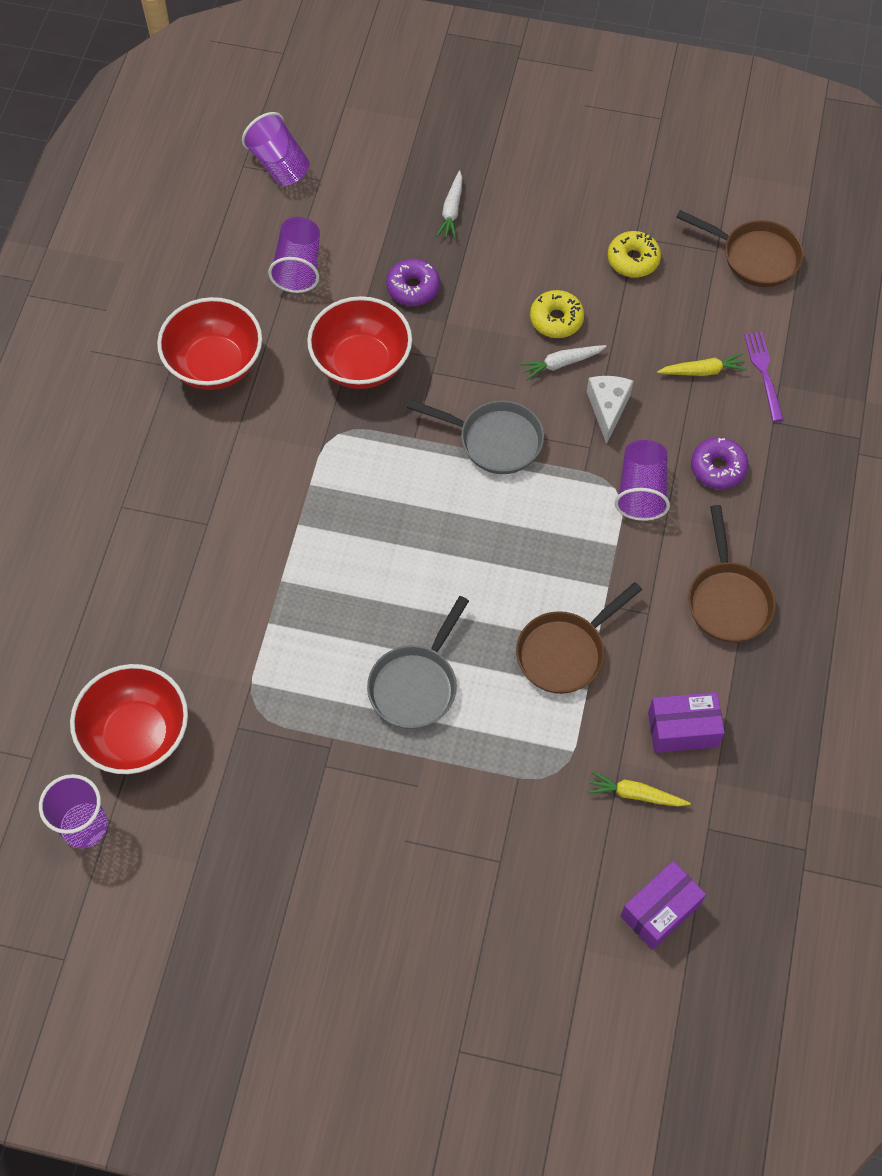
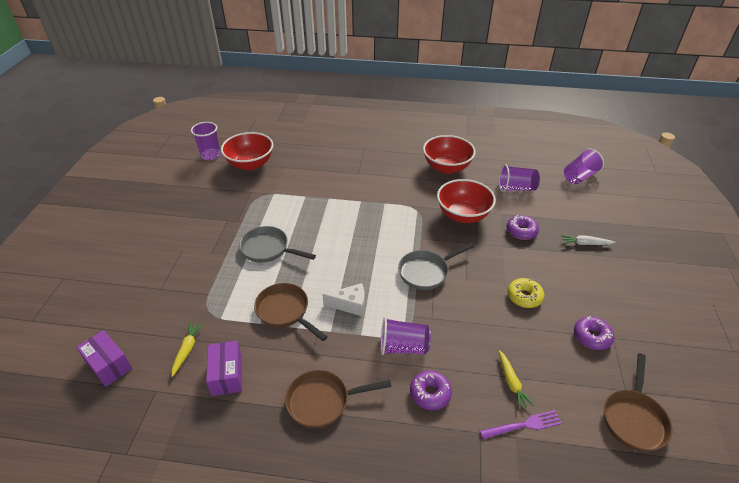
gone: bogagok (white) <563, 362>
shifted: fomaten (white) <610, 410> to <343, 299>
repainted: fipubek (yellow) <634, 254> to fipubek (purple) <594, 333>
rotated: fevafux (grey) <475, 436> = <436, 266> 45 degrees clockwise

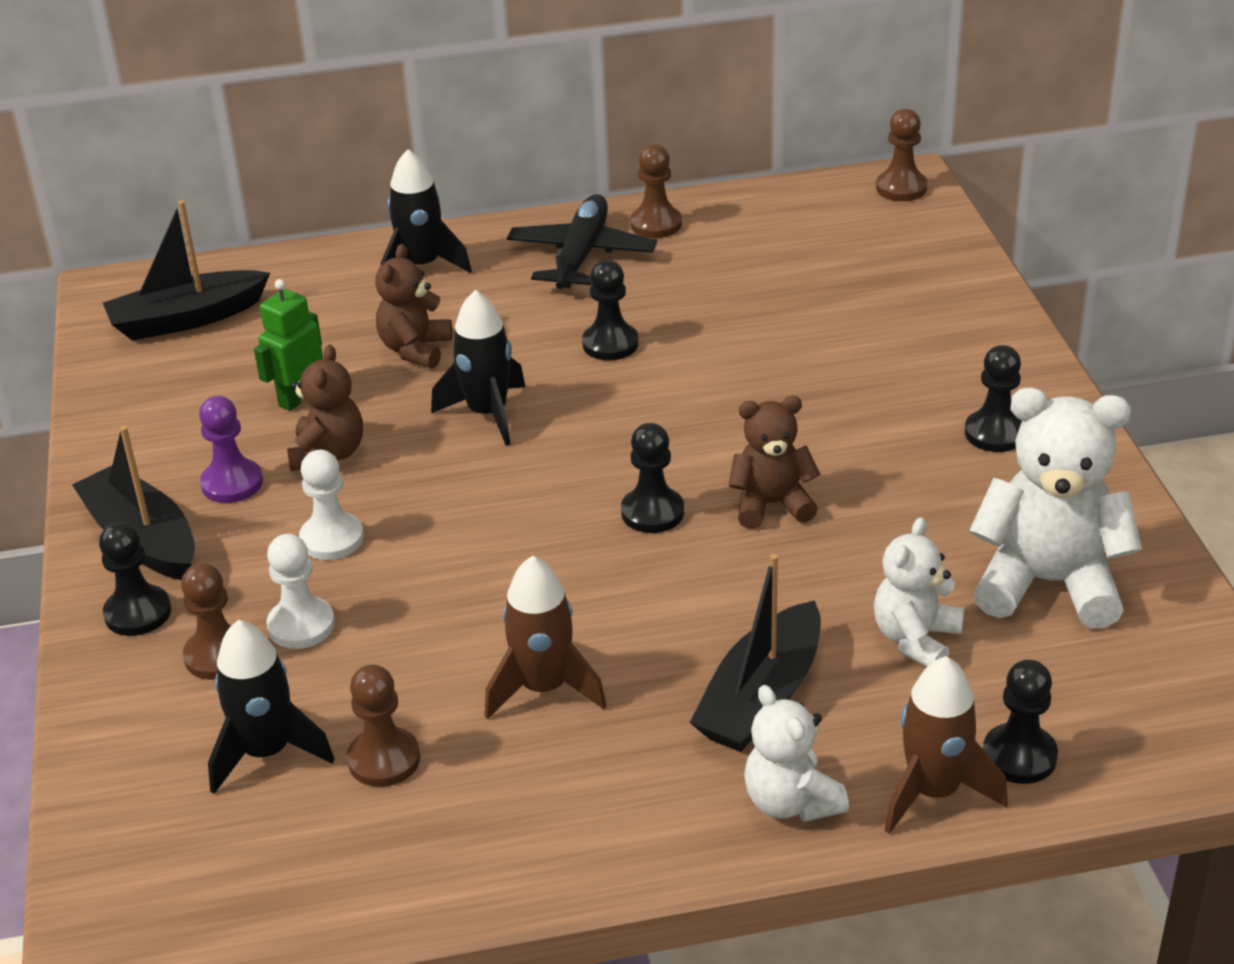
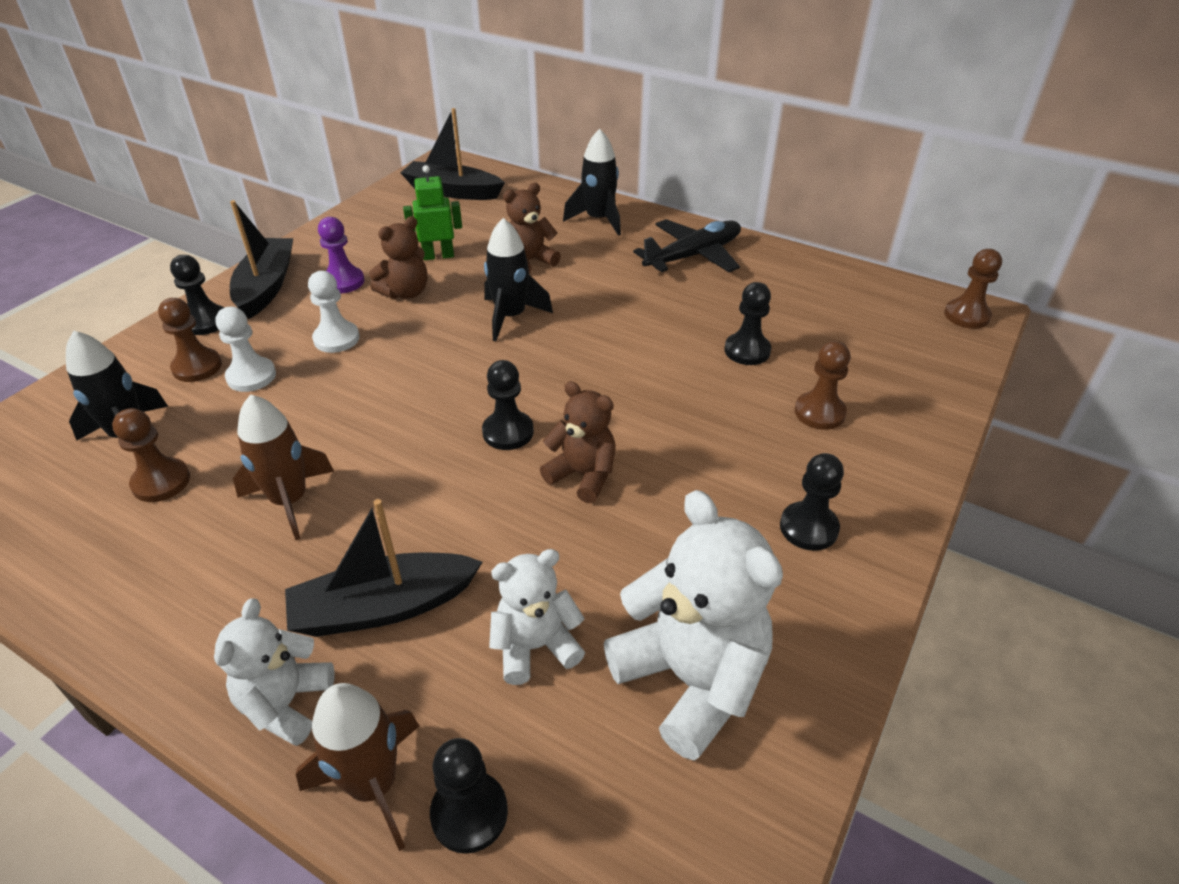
shifted: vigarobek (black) <610, 310> to <747, 323>; vigarobek (brown) <656, 191> to <822, 385>

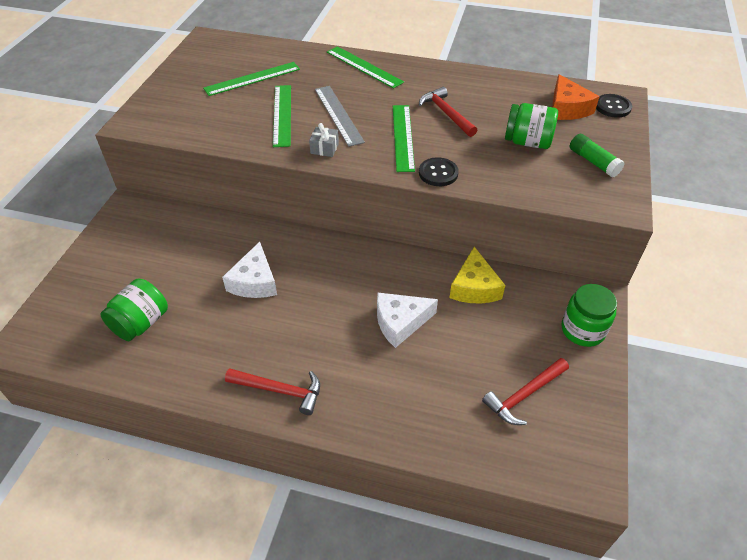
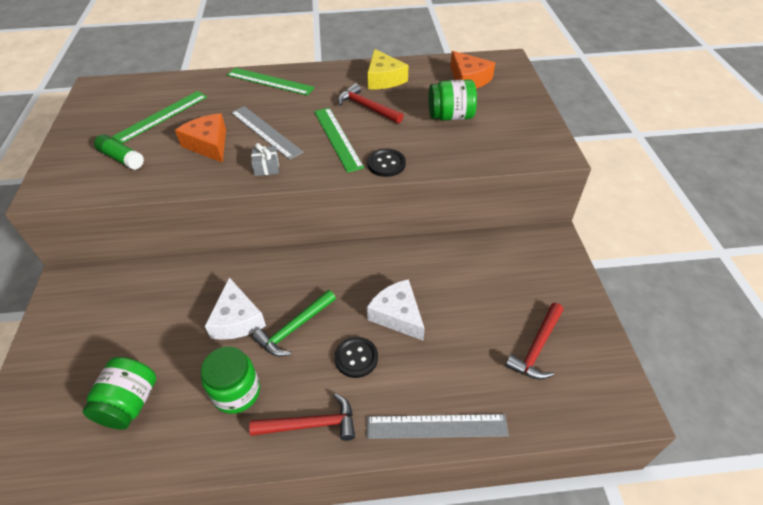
new: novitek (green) <294, 323>; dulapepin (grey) <438, 426>
shifted: fomaten (yellow) <477, 275> to <387, 69>; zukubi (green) <589, 315> to <230, 380>; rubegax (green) <597, 156> to <119, 152>; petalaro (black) <614, 106> to <356, 357>
swapped: dulapepin (green) <282, 116> to fomaten (orange) <200, 138>
rotated: fomaten (white) <407, 320> = <396, 310> 90 degrees clockwise

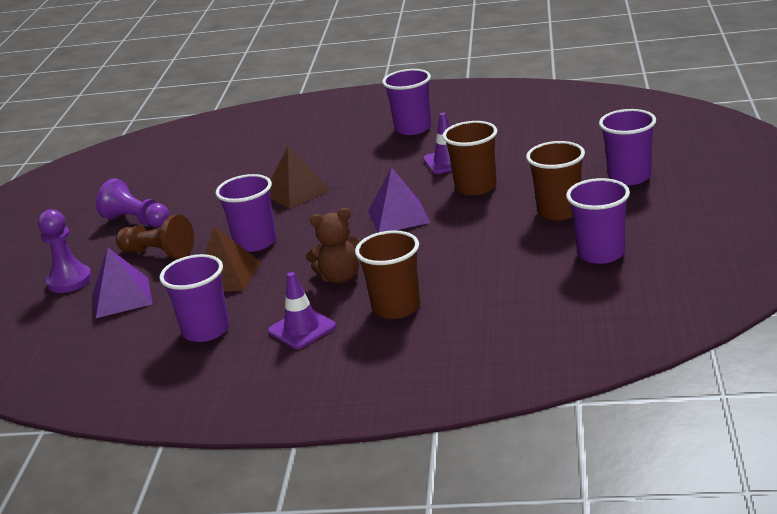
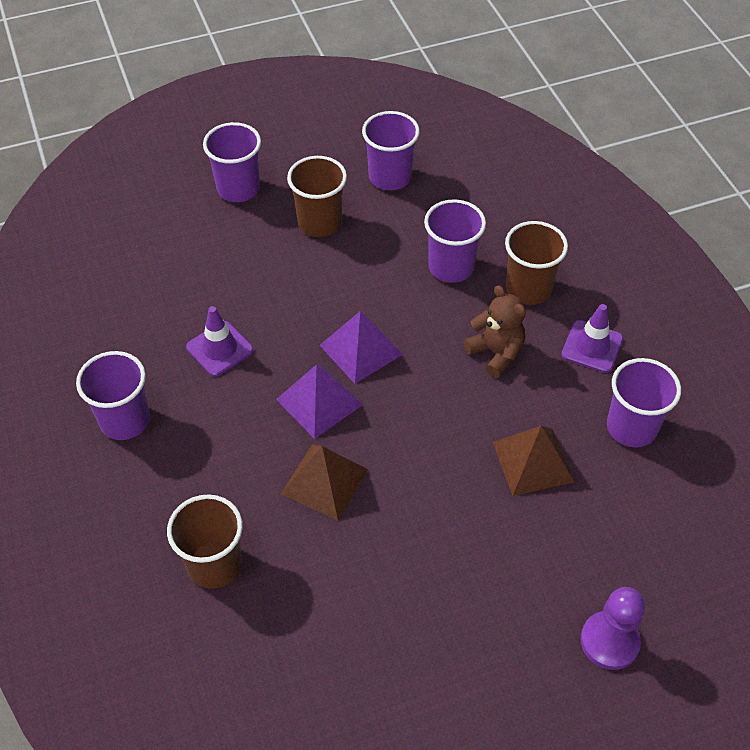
gone: vigarobek (purple) <132, 203>; vigarobek (brown) <155, 237>
shifted: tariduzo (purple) <122, 283> to <319, 401>; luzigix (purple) <245, 213> to <455, 241>; luzigix (brown) <469, 158> to <205, 541>

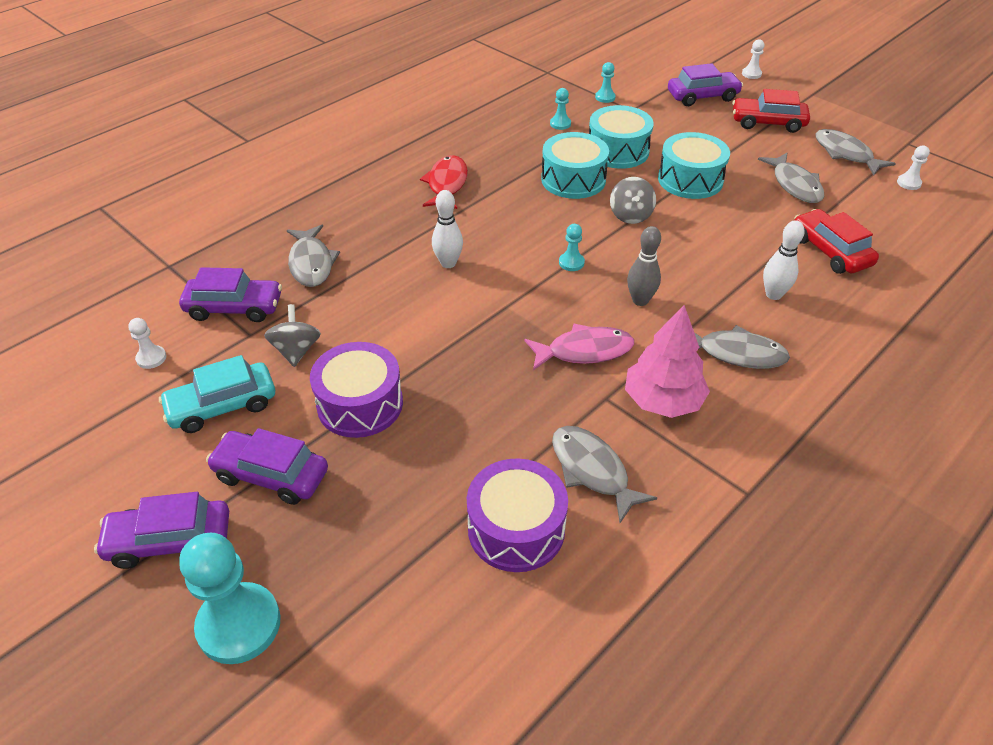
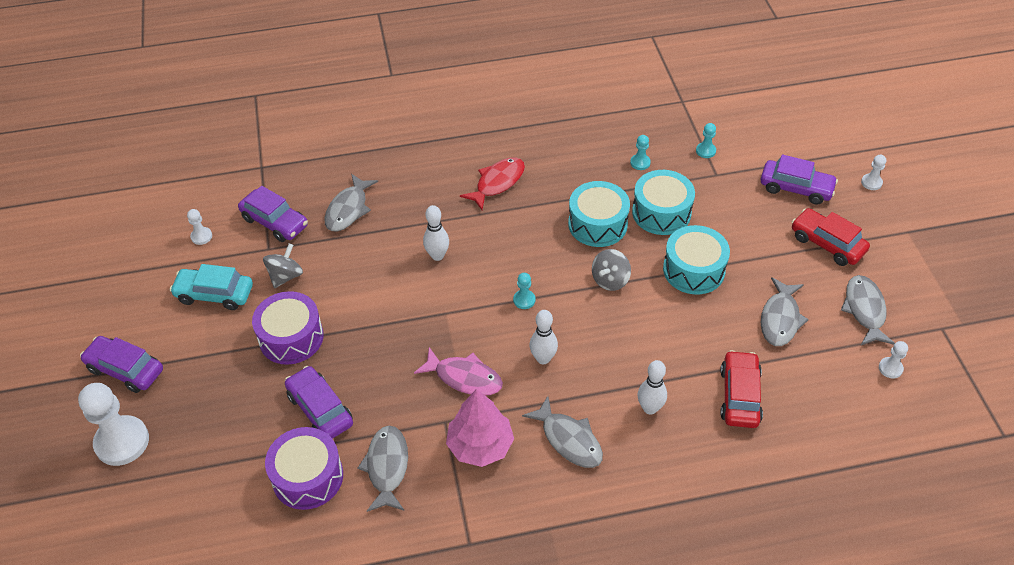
shifted: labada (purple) <267, 466> to <319, 402>
repainted: vigarobek (turquoise) <230, 598> to vigarobek (white) <113, 424>; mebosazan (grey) <644, 266> to mebosazan (white) <544, 337>

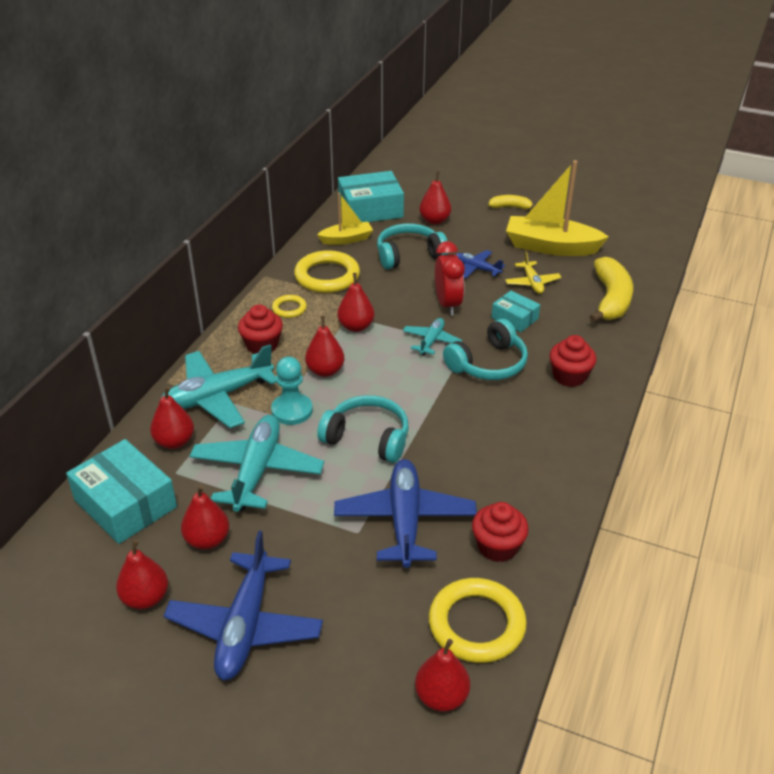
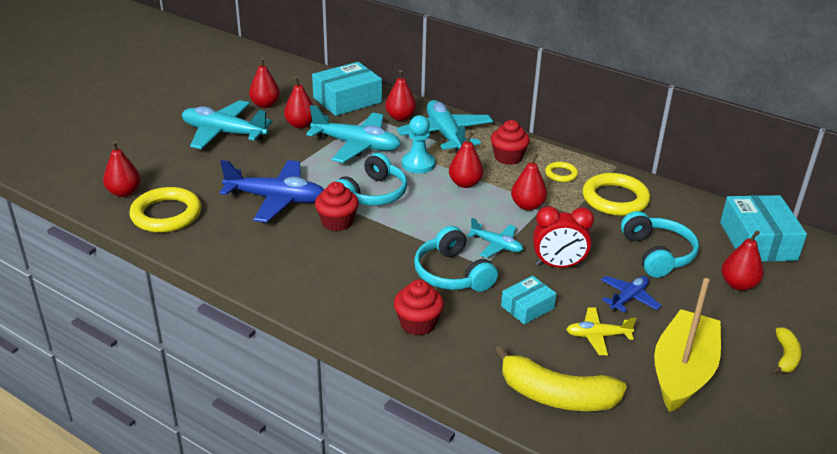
gone: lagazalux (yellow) <345, 219>
shifted: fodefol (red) <500, 532> to <337, 206>
repainted: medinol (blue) <243, 605> to medinol (turquoise) <227, 124>

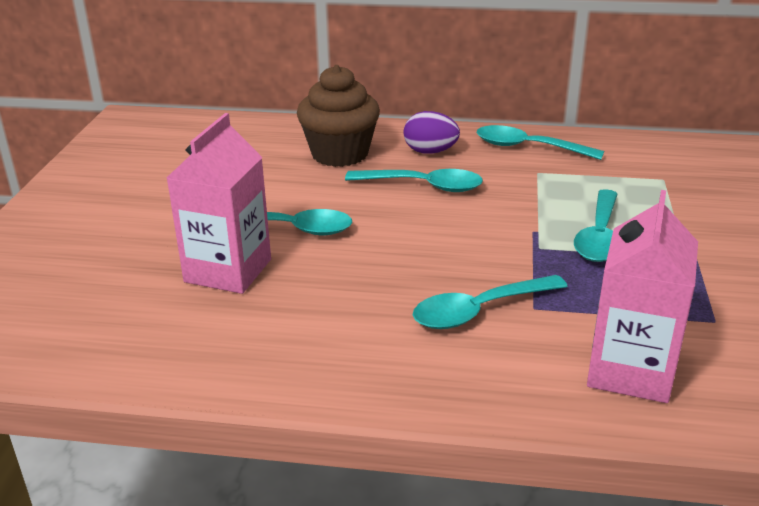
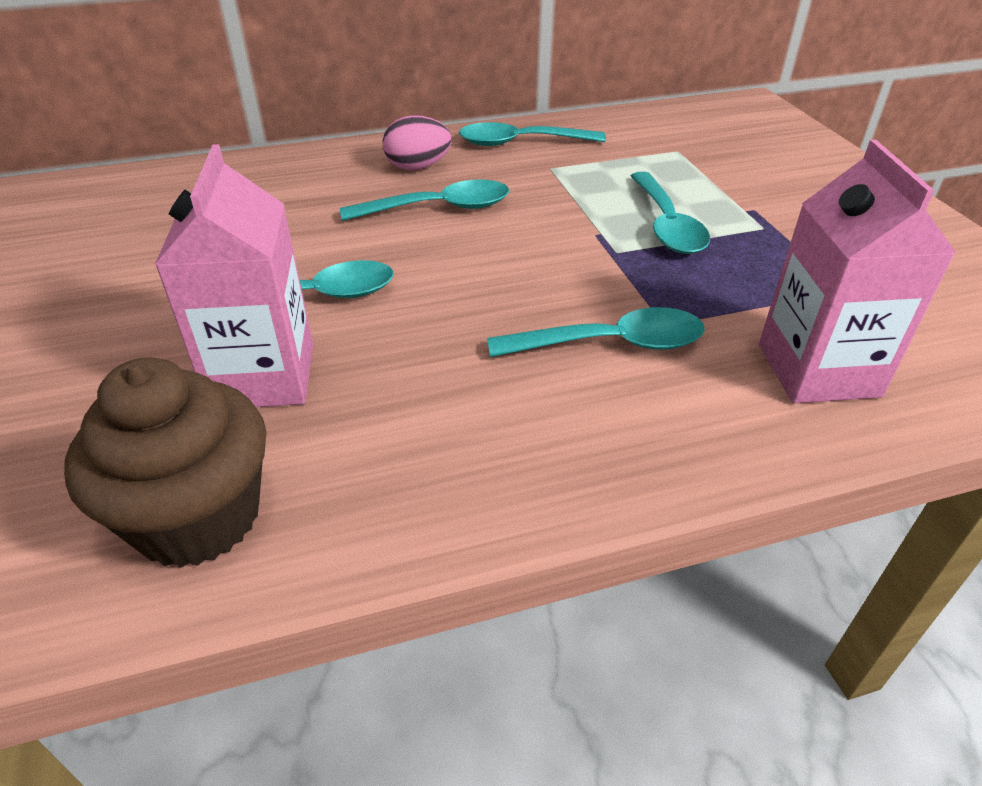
shifted: fodefol (brown) <338, 116> to <165, 462>
repainted: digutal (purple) <432, 132> to digutal (pink) <417, 142>
rotated: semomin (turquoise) <490, 302> = <596, 332> 135 degrees counterclockwise

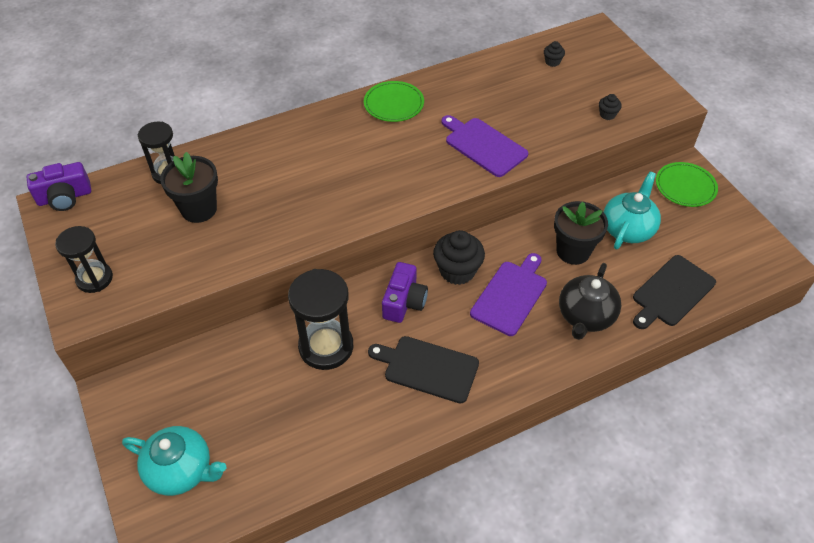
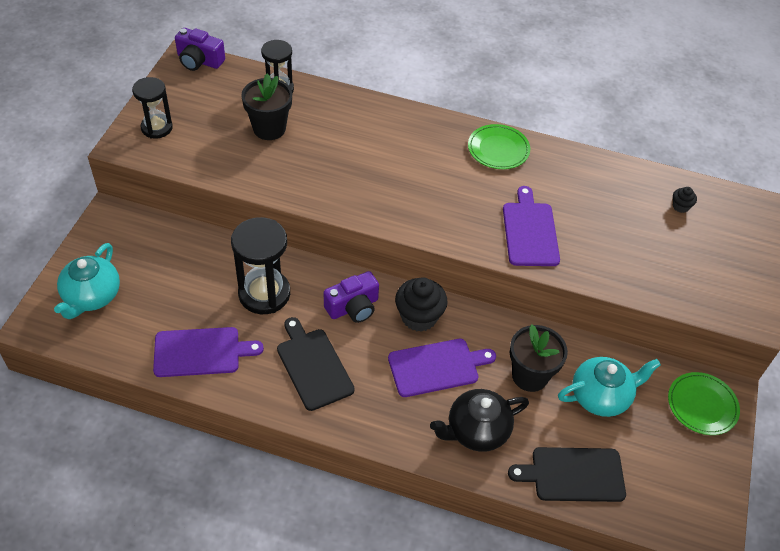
gone: fodefol (black) <610, 107>
new: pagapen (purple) <208, 352>
rotated: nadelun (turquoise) <174, 461> = <87, 281> 45 degrees clockwise

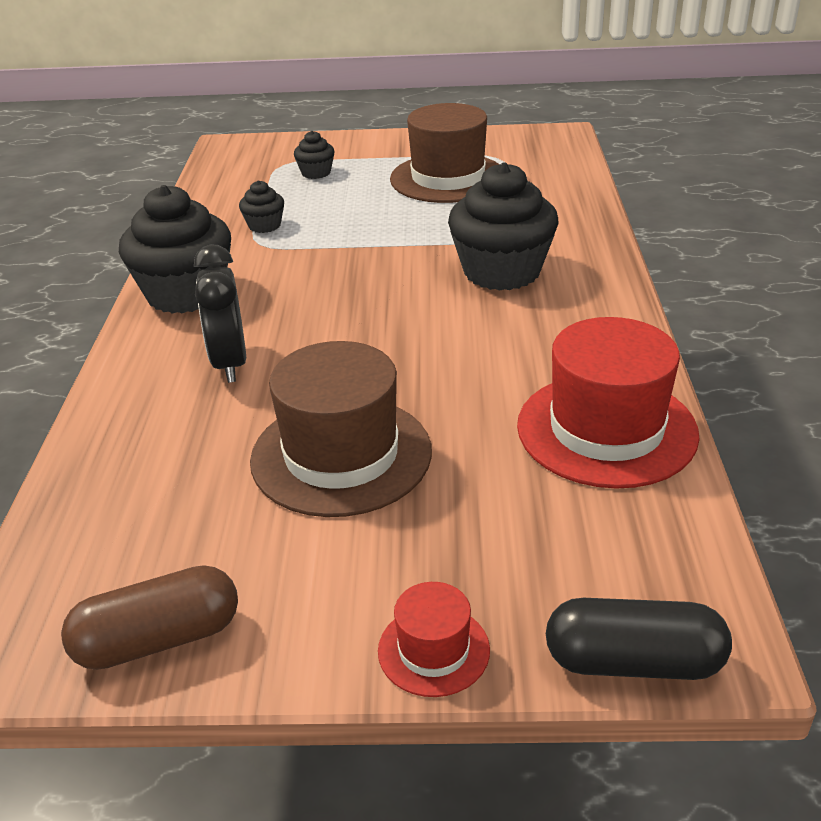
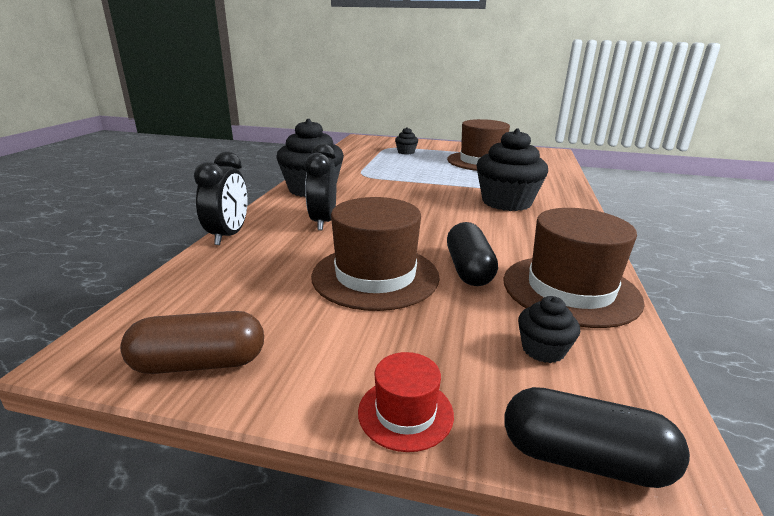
new: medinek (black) <221, 198>; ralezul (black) <472, 254>
shifted: fodefol (black) <261, 206> to <549, 329>
repainted: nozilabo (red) <608, 402> to nozilabo (brown) <574, 268>

